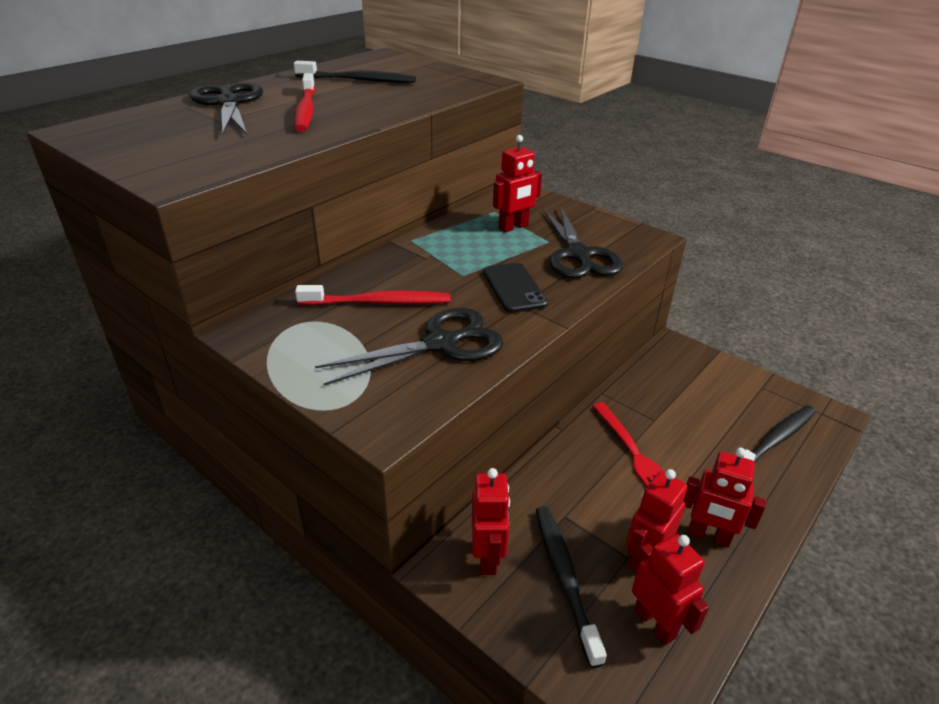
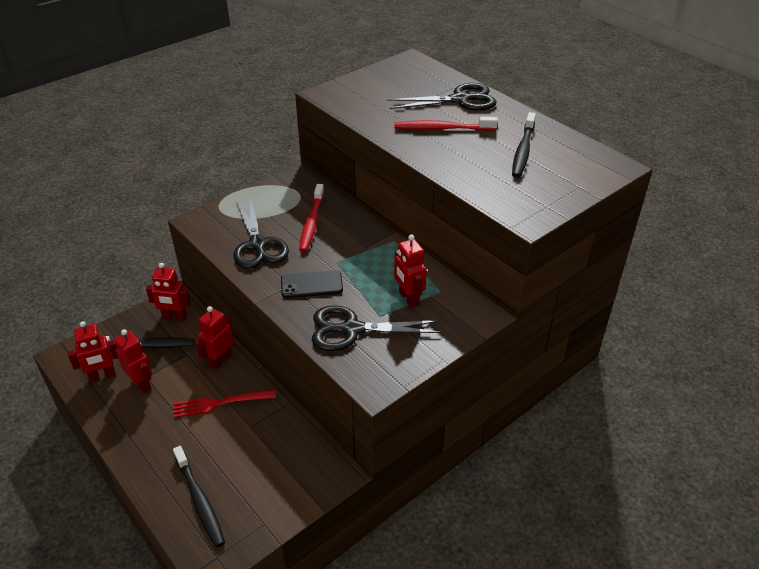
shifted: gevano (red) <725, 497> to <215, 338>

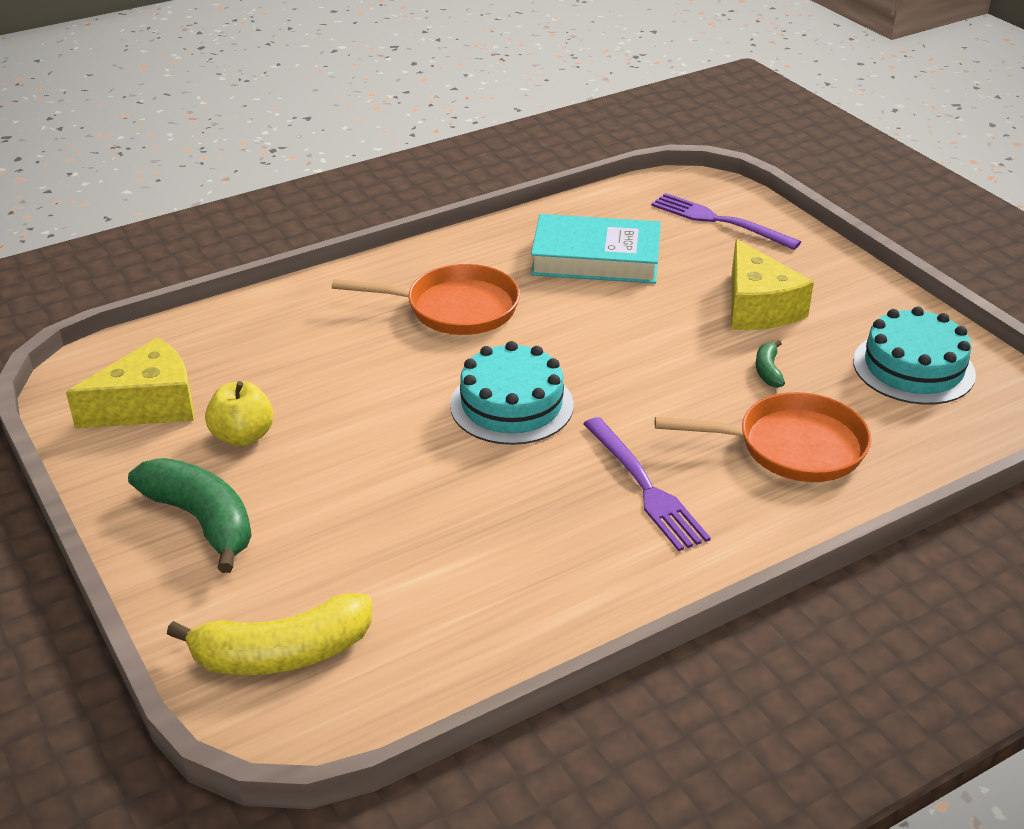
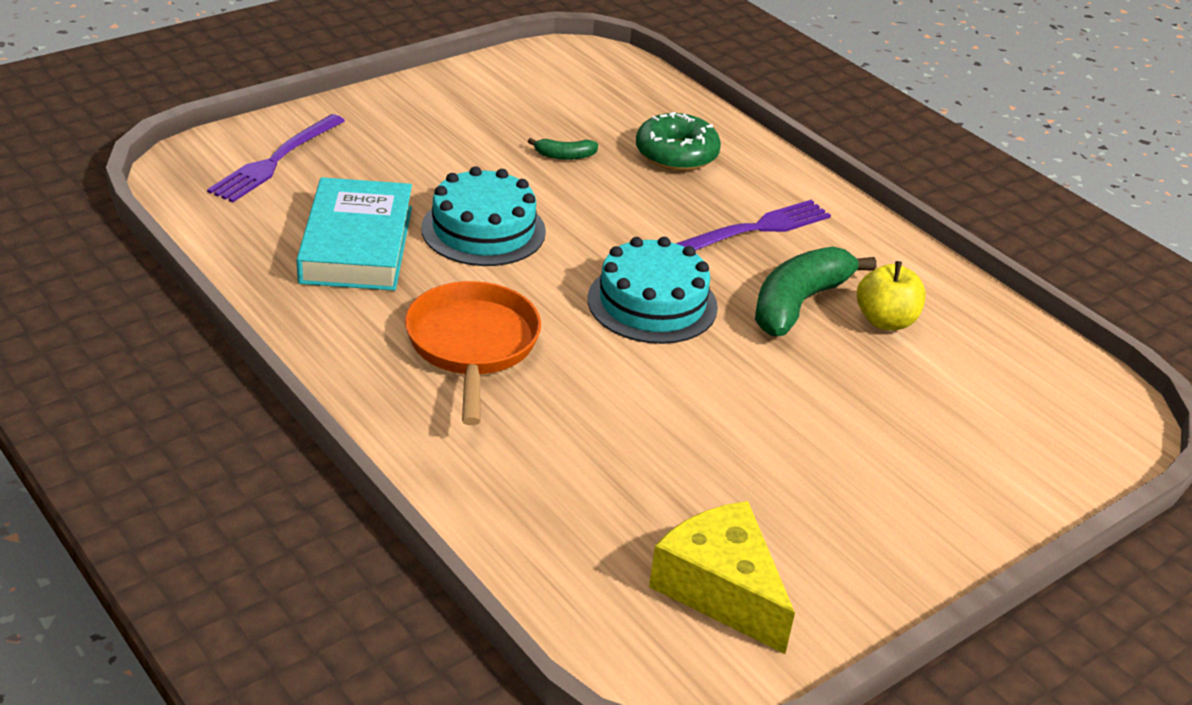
gone: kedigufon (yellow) <269, 634>; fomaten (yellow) <772, 284>
shifted: kedigufon (green) <190, 515> to <815, 291>; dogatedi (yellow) <239, 414> to <891, 295>; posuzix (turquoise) <914, 356> to <483, 216>
swapped: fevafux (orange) <763, 437> to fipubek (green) <678, 141>

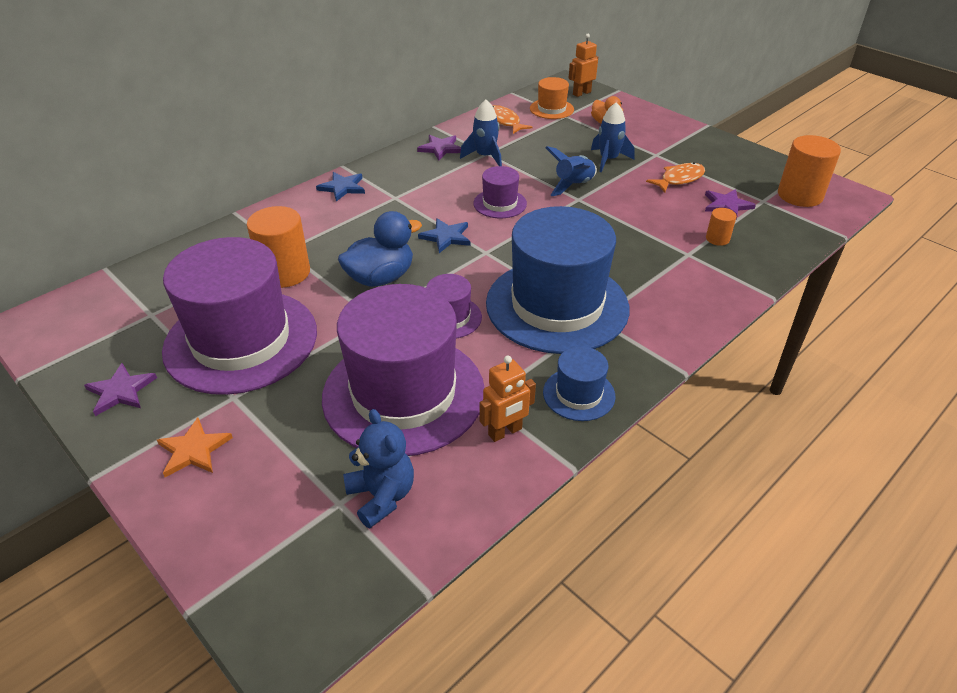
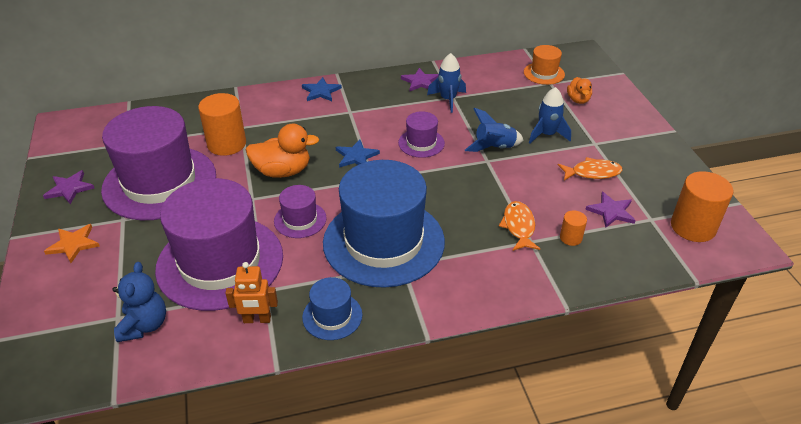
gone: gevano (orange) <583, 65>
shifted: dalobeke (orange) <512, 119> to <519, 226>
repainted: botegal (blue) <380, 249> to botegal (orange) <282, 151>

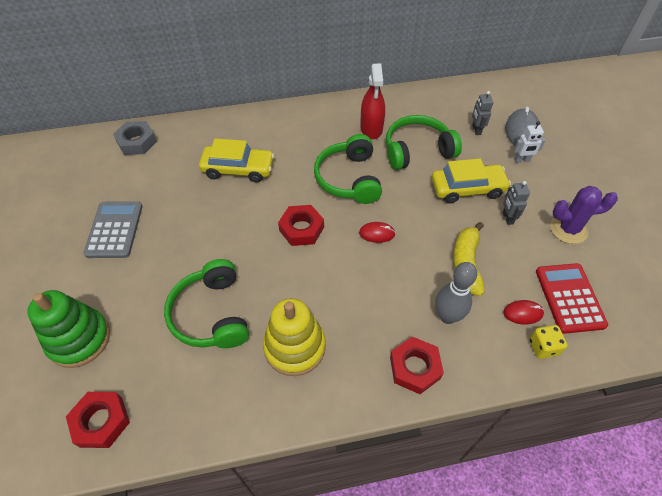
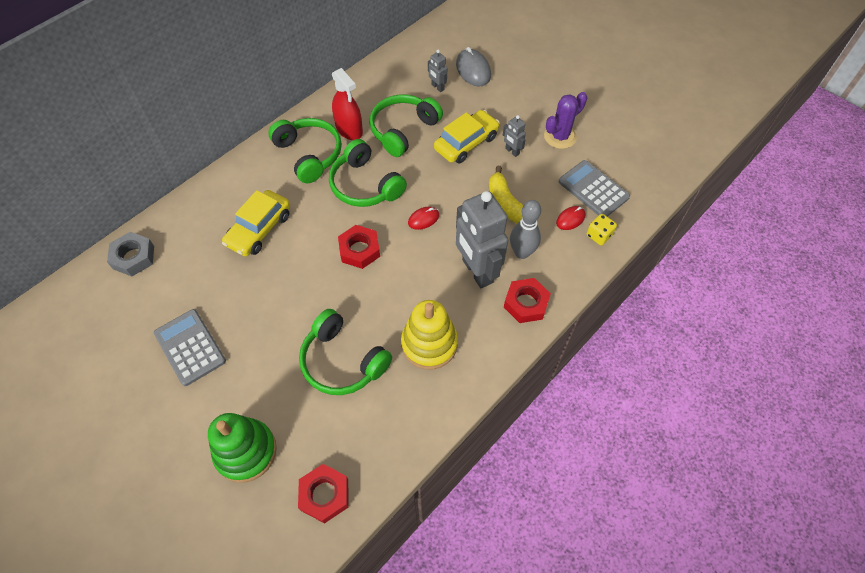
gone: gevano (white) <530, 142>
new: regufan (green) <305, 150>; gevano (grey) <482, 239>
repainted: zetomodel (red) <572, 298> to zetomodel (grey) <594, 188>
rotated: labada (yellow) <236, 160> = <256, 223> 150 degrees clockwise

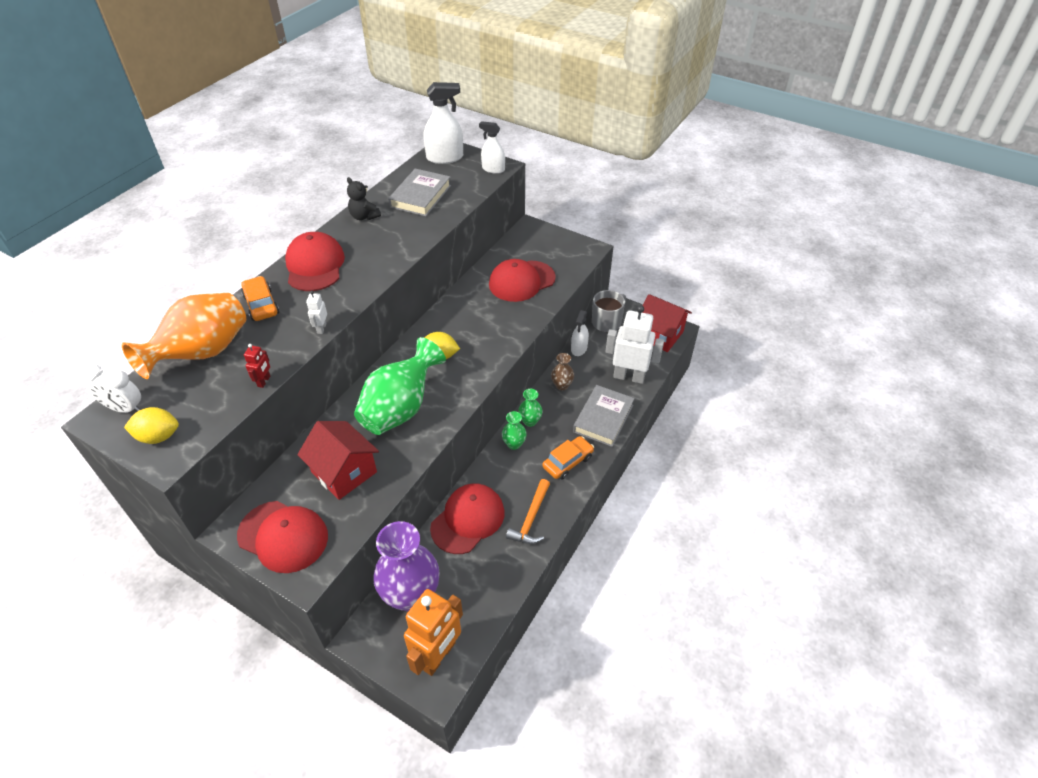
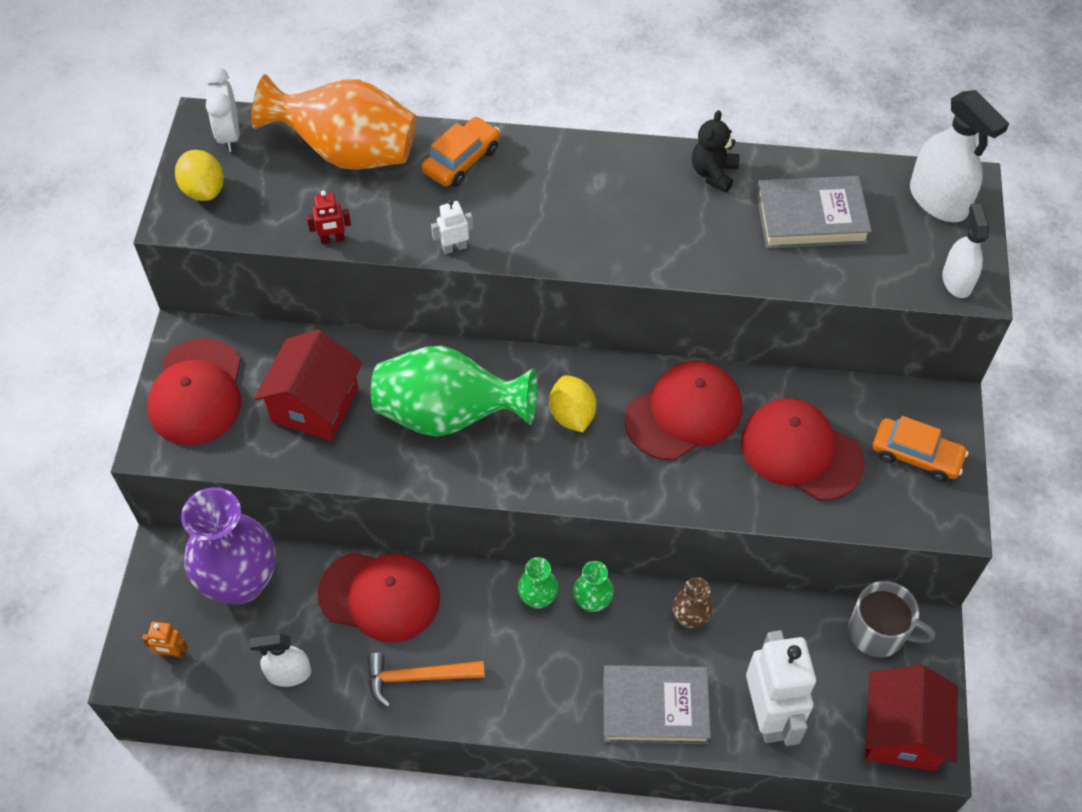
shifted: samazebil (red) <315, 261> to <683, 410>; labada (orange) <568, 457> to <921, 449>; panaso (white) <580, 333> to <281, 660>
scaled: gevano (orange) <433, 632> = <165, 640> x0.42

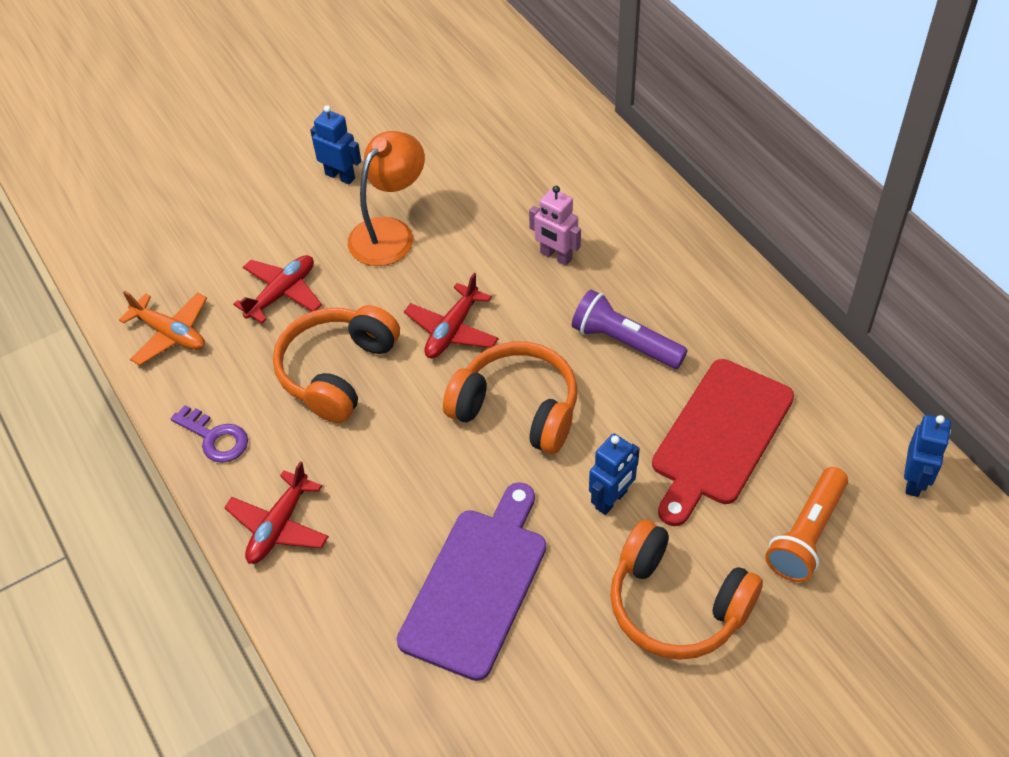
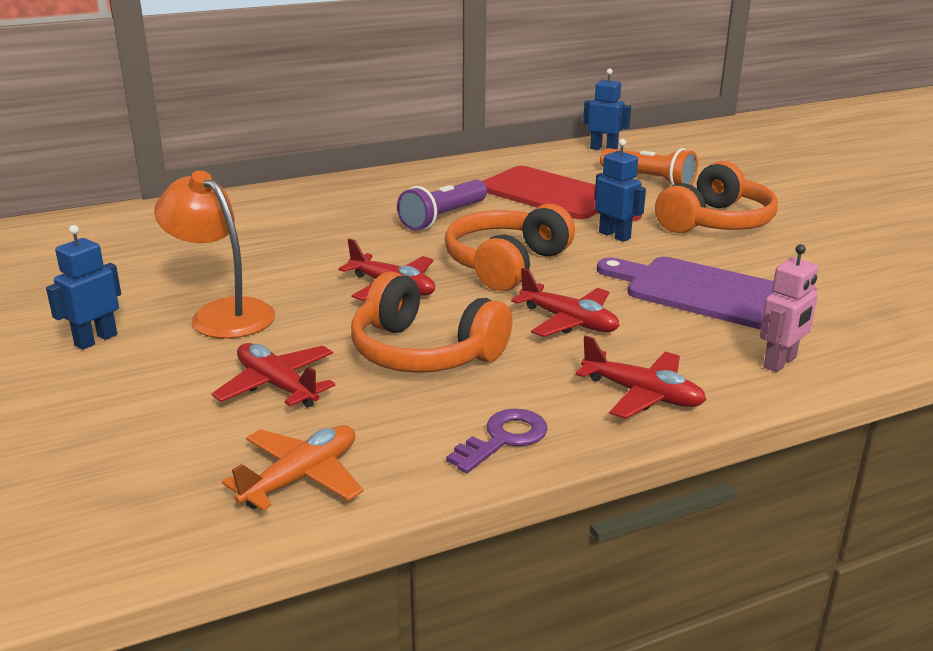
new: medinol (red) <565, 302>
shifted: gevano (pink) <555, 226> to <789, 308>

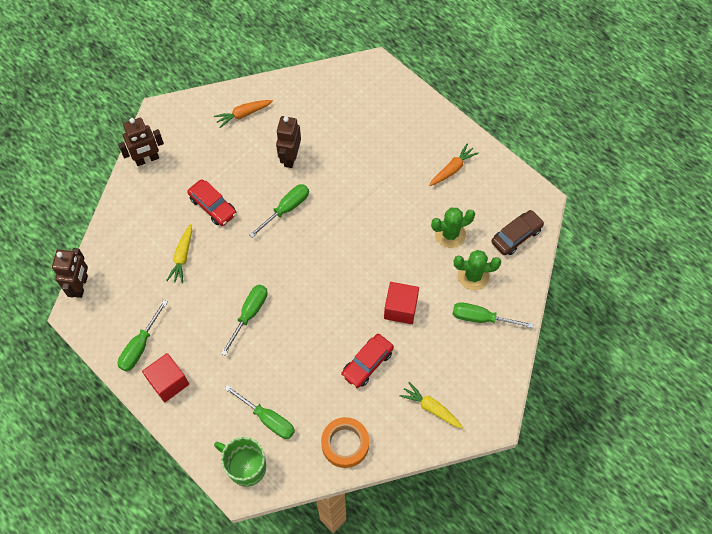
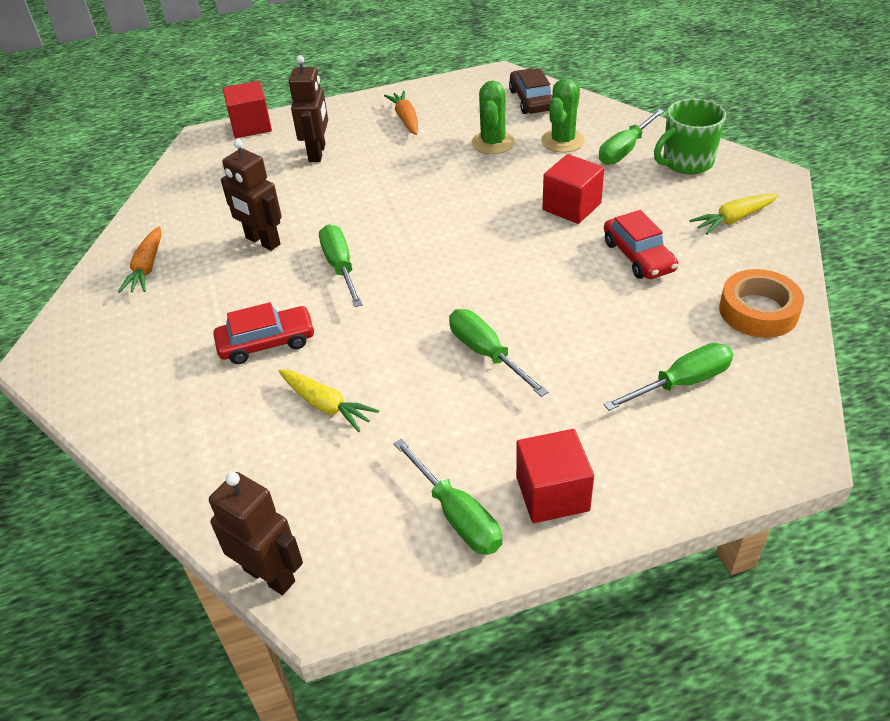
new: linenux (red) <247, 109>
shifted: gevano (brown) <141, 141> to <308, 108>; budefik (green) <240, 462> to <690, 136>

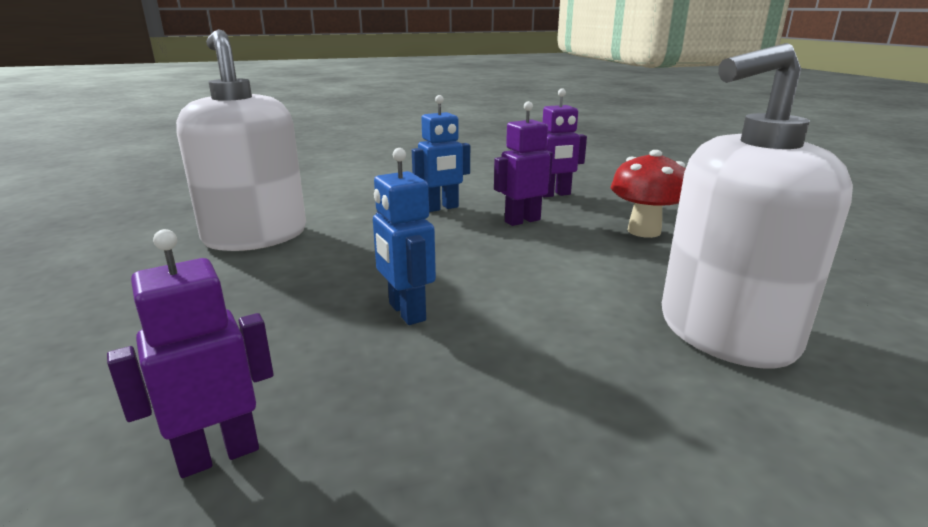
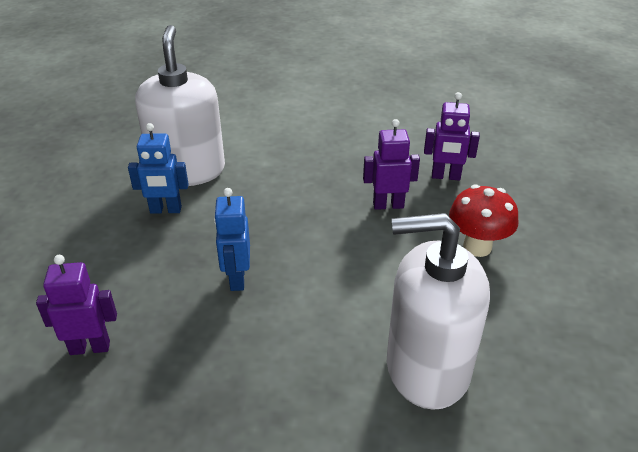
shifted: gevano (blue) <441, 153> to <158, 168>

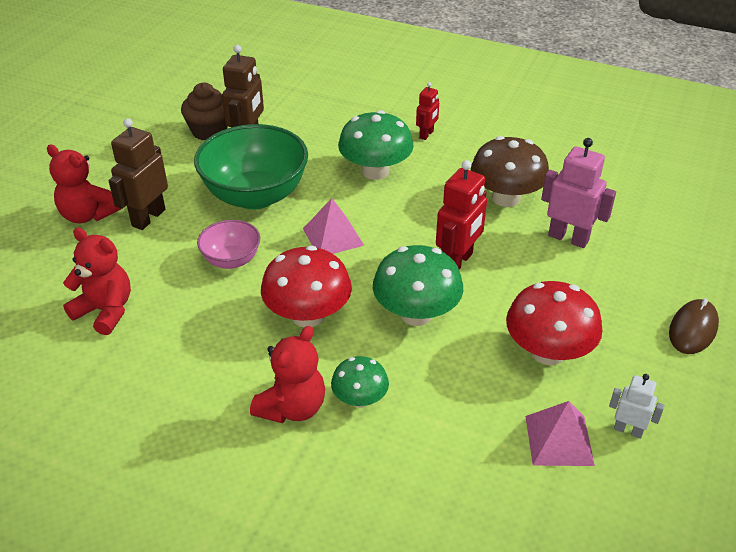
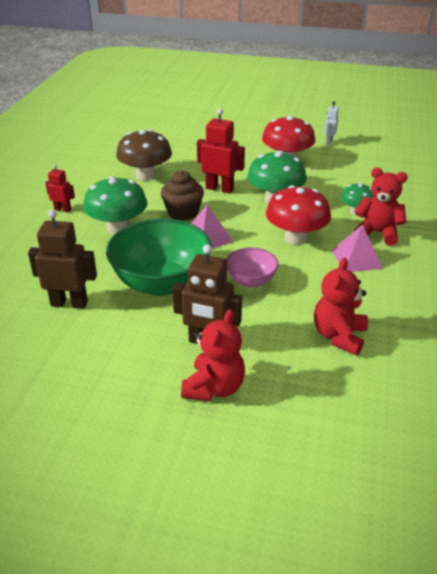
gone: gevano (pink) <578, 193>; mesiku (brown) <694, 326>
shifted: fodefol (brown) <204, 111> to <182, 195>; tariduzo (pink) <560, 433> to <357, 248>

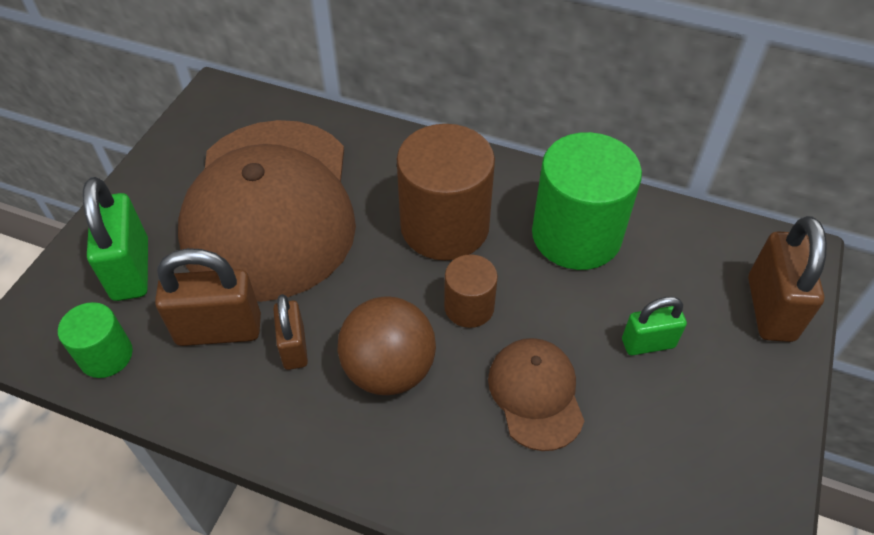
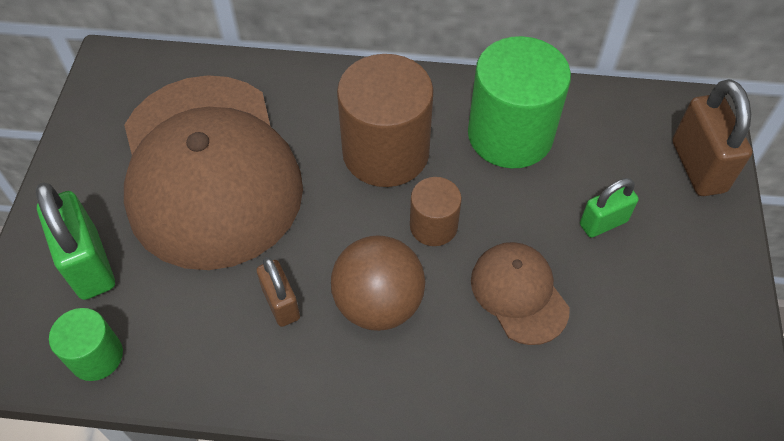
gone: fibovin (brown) <208, 297>

